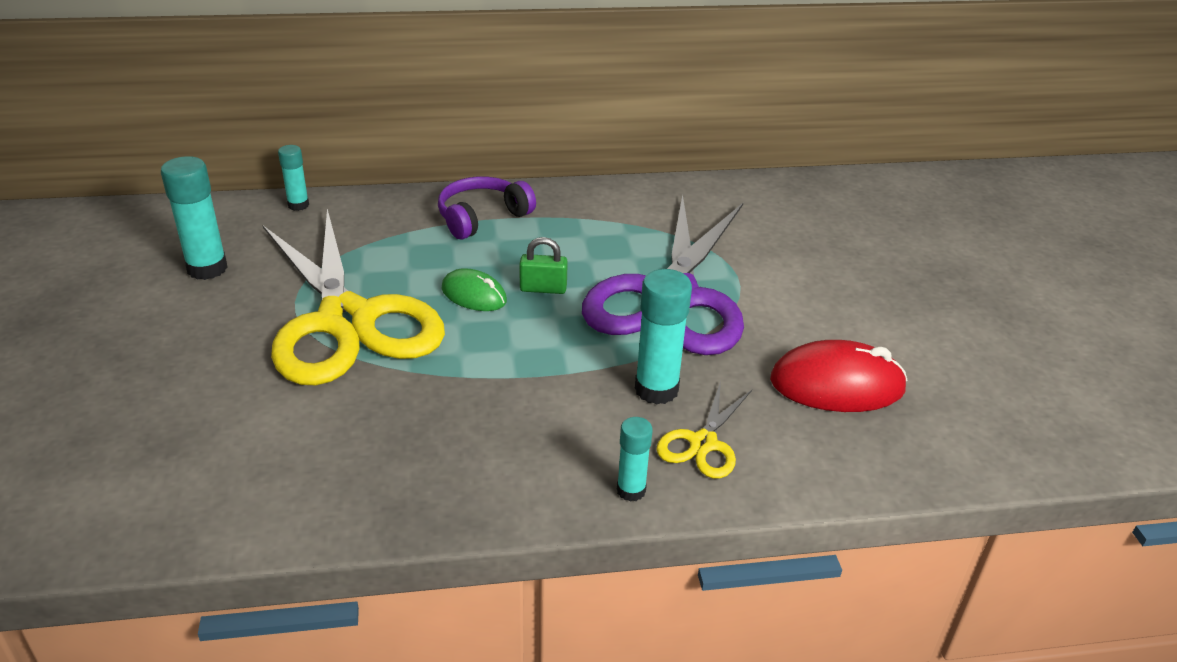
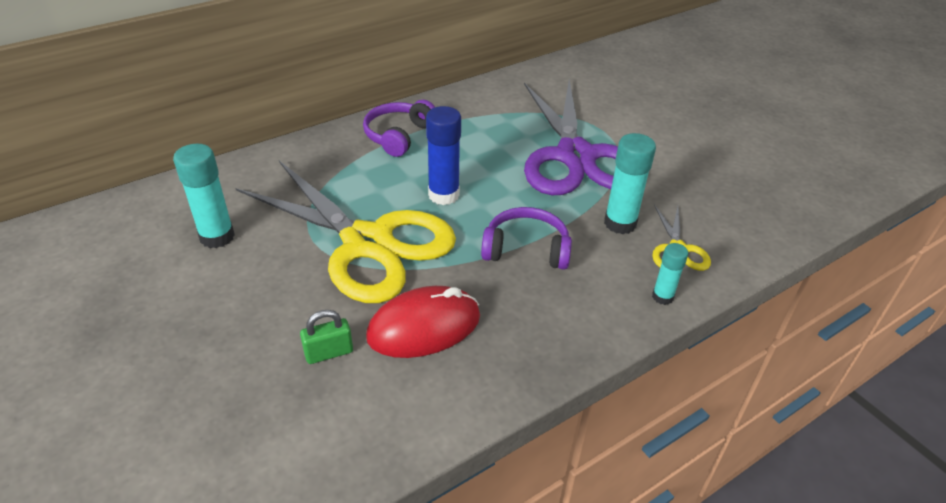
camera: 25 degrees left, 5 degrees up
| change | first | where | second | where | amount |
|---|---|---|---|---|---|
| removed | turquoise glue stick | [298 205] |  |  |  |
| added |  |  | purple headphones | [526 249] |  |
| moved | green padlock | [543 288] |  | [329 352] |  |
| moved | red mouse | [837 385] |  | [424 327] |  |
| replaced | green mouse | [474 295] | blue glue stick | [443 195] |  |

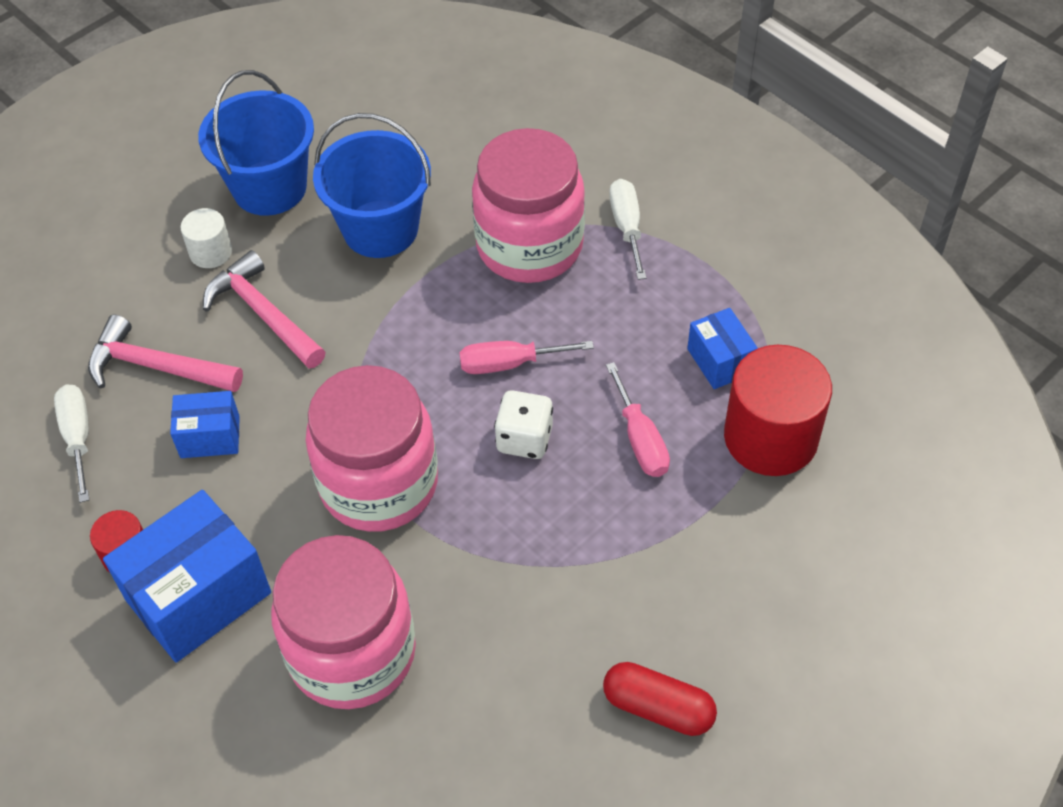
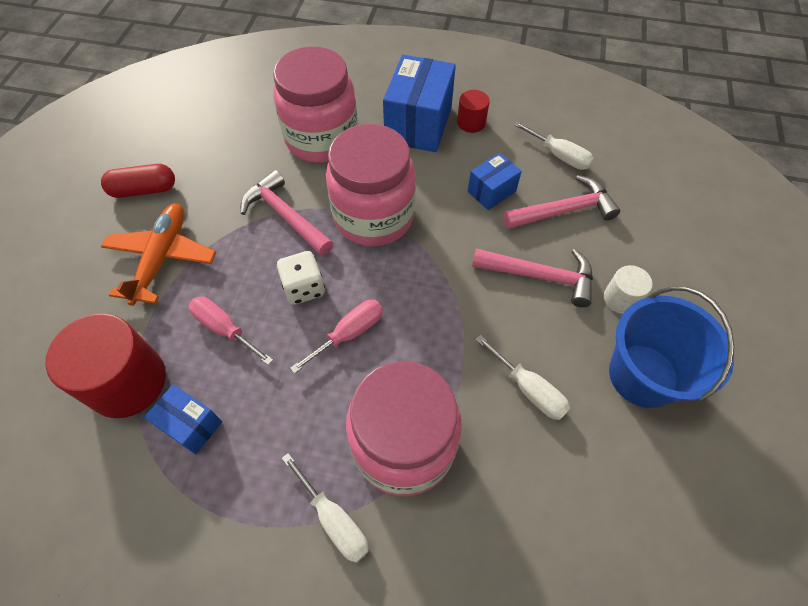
camera: 145 degrees right, 5 degrees up
| change | first | where | second | where | amount |
|---|---|---|---|---|---|
| added |  |  | orange plane | [162 258] |  |
| added |  |  | pink hammer | [285 216] |  |
| replaced | blue bucket | [380 229] | white screwdriver | [529 389] |  |

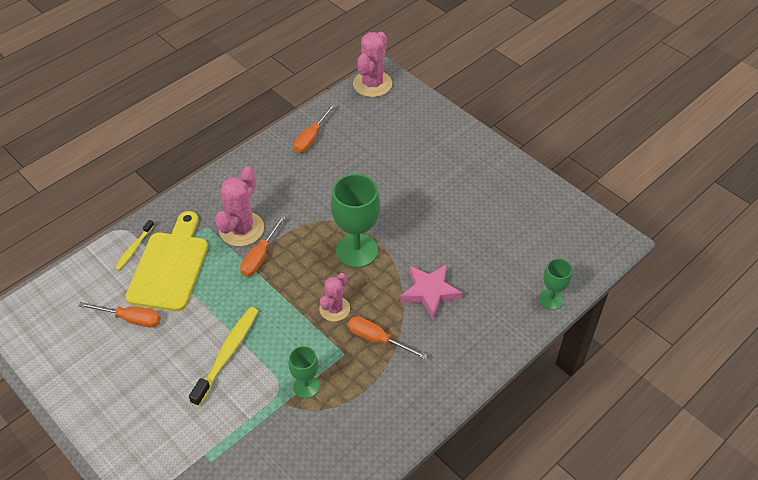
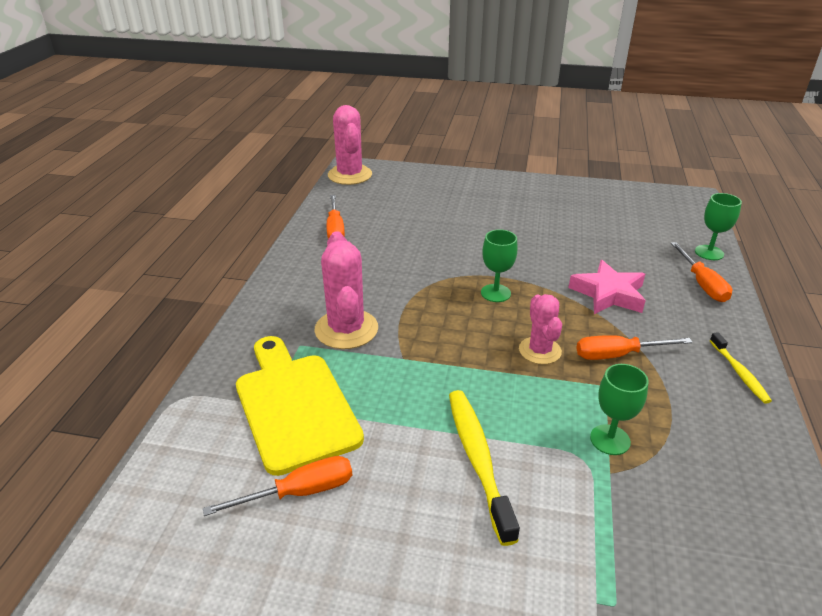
camera: 35 degrees left, 15 degrees down
| change | first | where | second | where | amount |
|---|---|---|---|---|---|
| moved | yellow toothbrush | [134 249] |  | [739 373] |  |
| moved | orange screwdriver | [260 256] |  | [702 284] |  |
| resized | green goblet | [357 250] |  | [495 293] | x0.55 |

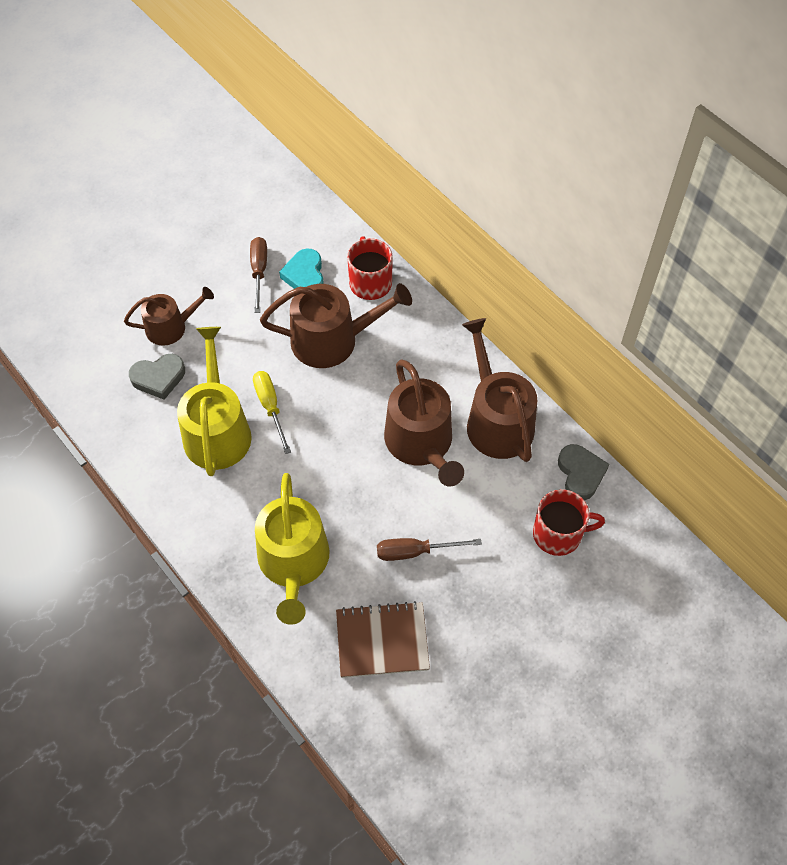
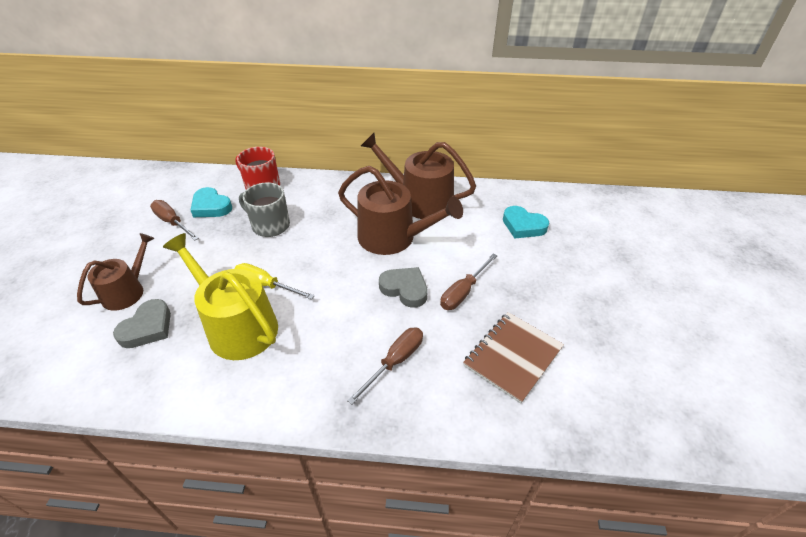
camera: 45 degrees left, 15 degrees down
| change | first | where | second | where | amount |
|---|---|---|---|---|---|
| moved | grey heart | [580 474] |  | [405 289] |  |
| replaced | yellow watering can | [293 563] | brown screwdriver | [395 362] |  |
| replaced | brown watering can | [332 340] | grey mug | [270 225] |  |
| replaced | red mug | [558 534] | turquoise heart | [523 226] |  |

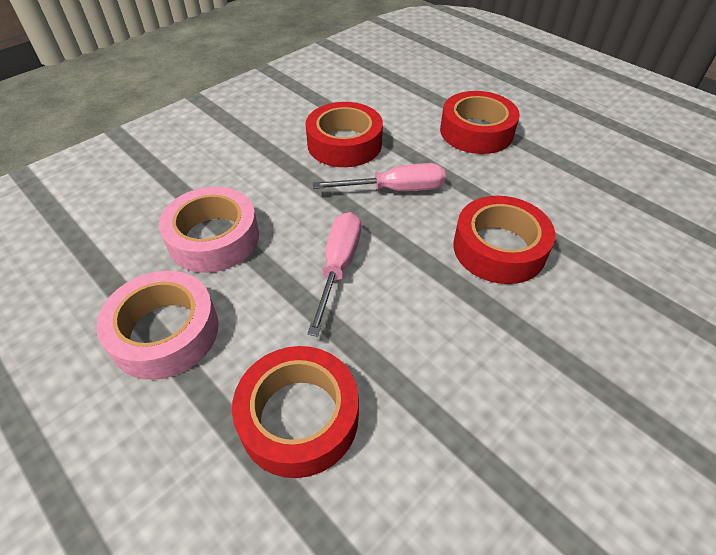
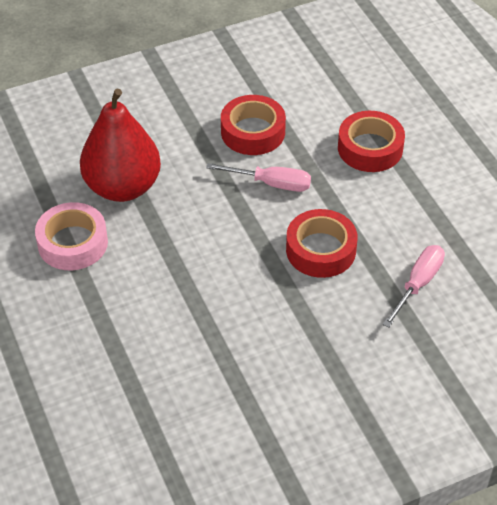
camera: 20 degrees right, 0 degrees up
| change | first | where | second | where | amount |
|---|---|---|---|---|---|
| removed | red tape | [299 417] |  |  |  |
| moved | pink screwdriver | [338 266] |  | [418 284] |  |
| replaced | pink tape | [213 238] | red pear | [123 187] |  |

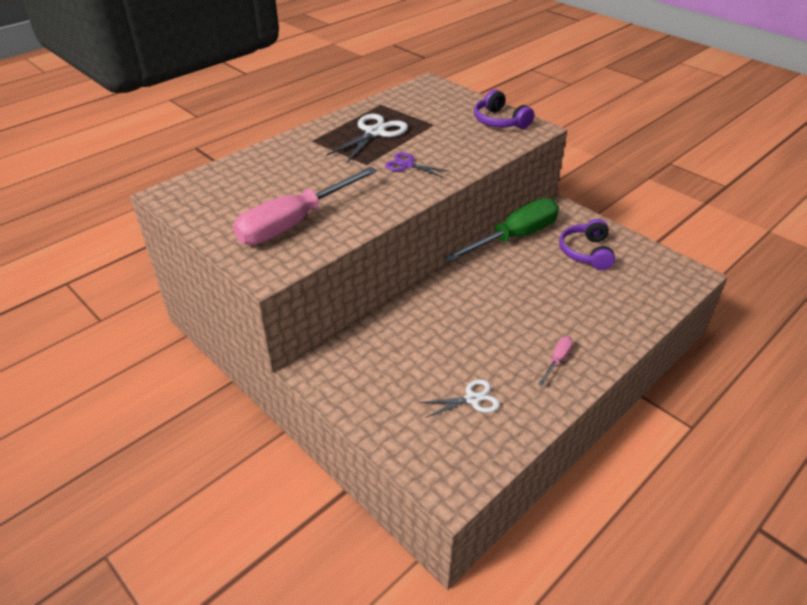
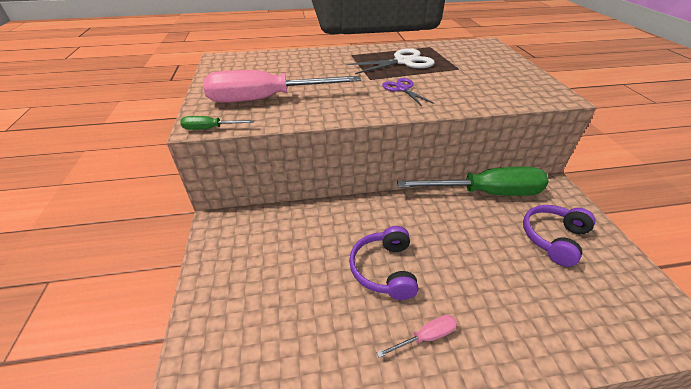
camera: 35 degrees right, 0 degrees up
| change | first | where | second | where | amount |
|---|---|---|---|---|---|
| removed | white scissors | [472 399] |  |  |  |
| added |  |  | green screwdriver | [210 129] |  |
| moved | purple headphones | [500 121] |  | [384 269] |  |

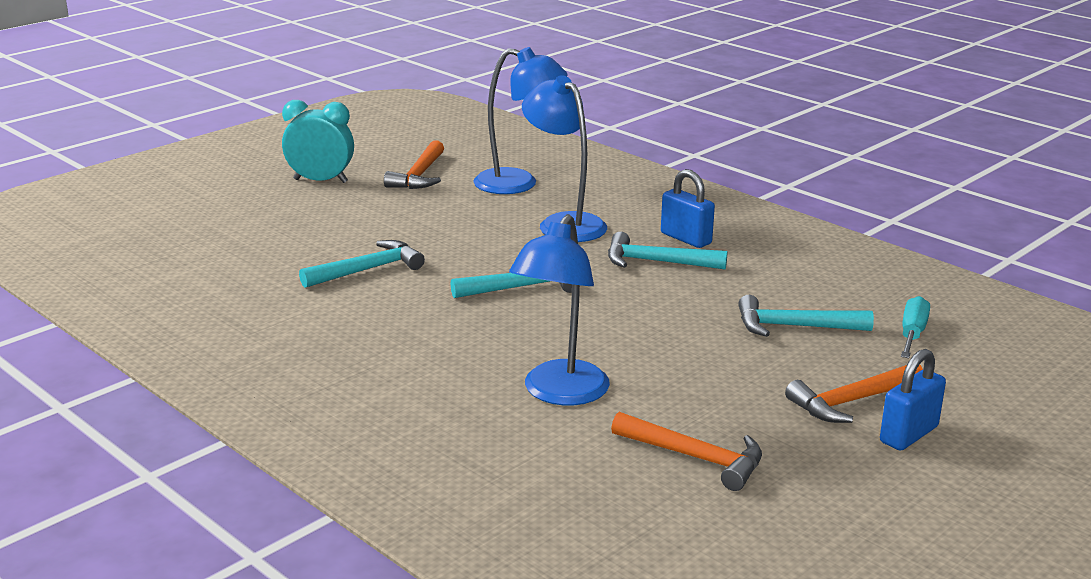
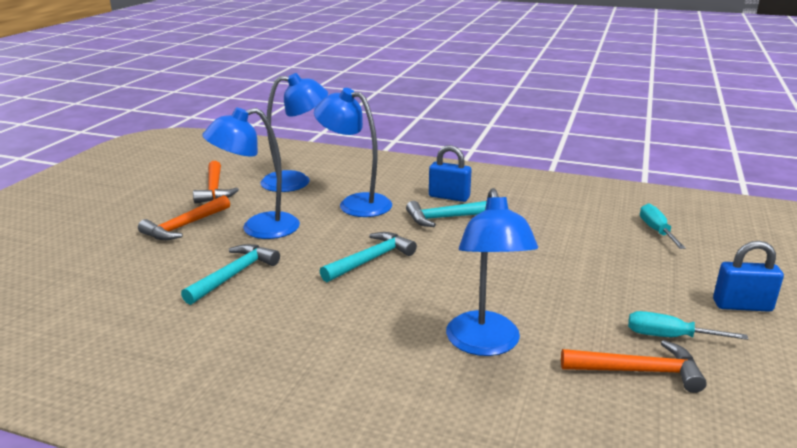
camera: 25 degrees left, 0 degrees up
| change | first | where | second | where | amount |
|---|---|---|---|---|---|
| removed | turquoise clock | [320 181] |  |  |  |
| removed | turquoise hammer | [794 327] |  |  |  |
| added |  |  | blue lamp | [258 228] |  |
| added |  |  | turquoise screwdriver | [669 336] |  |
| moved | orange hammer | [851 401] |  | [184 226] |  |
| turned | blue padlock | [908 434] |  | [742 305] | 75 degrees clockwise |

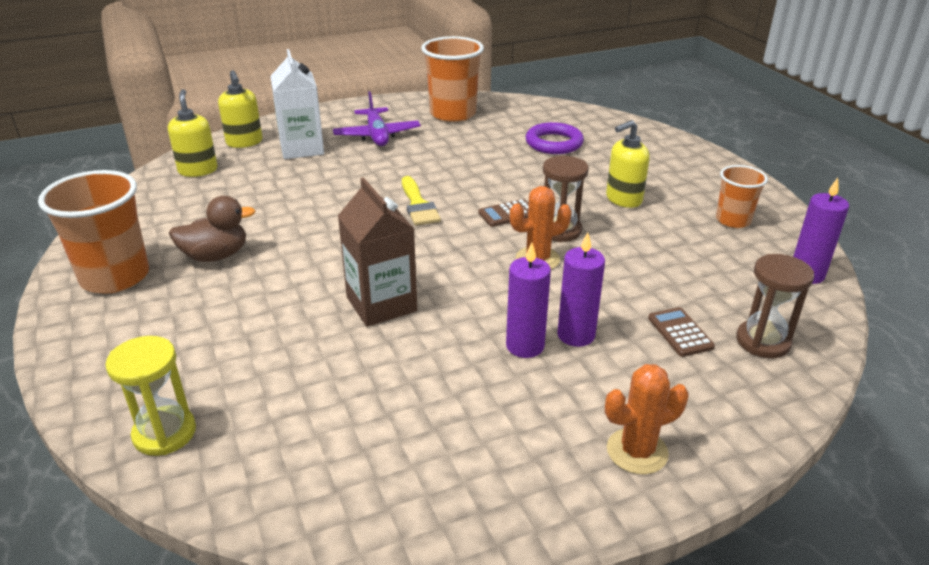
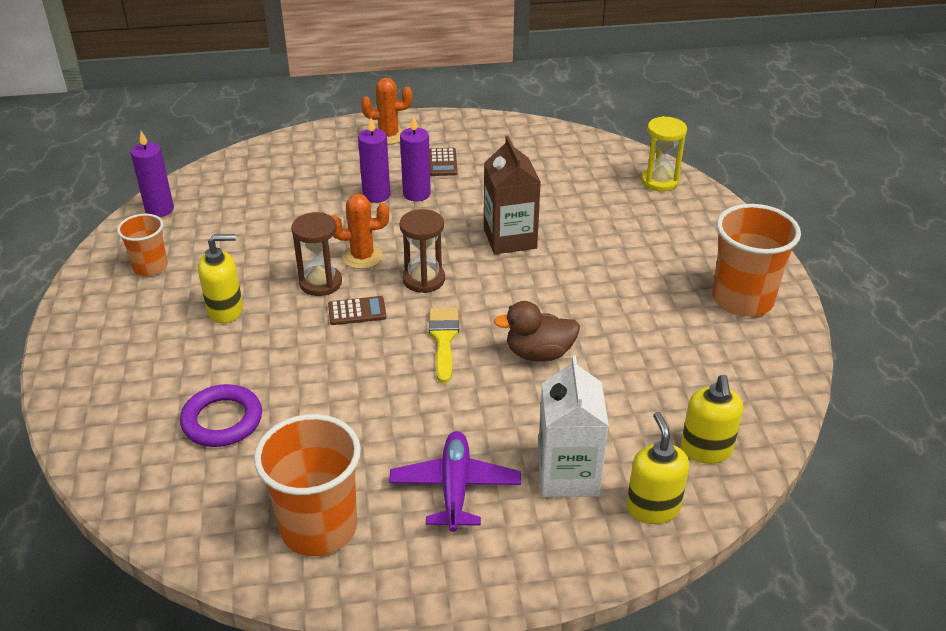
camera: 165 degrees left, 5 degrees up
| change | first | where | second | where | amount |
|---|---|---|---|---|---|
| moved | brown duck | [216 256] |  | [539 353] |  |
| moved | brown calculator | [680 332] |  | [442 163] |  |
| moved | brown hourglass | [763 341] |  | [424 279] |  |

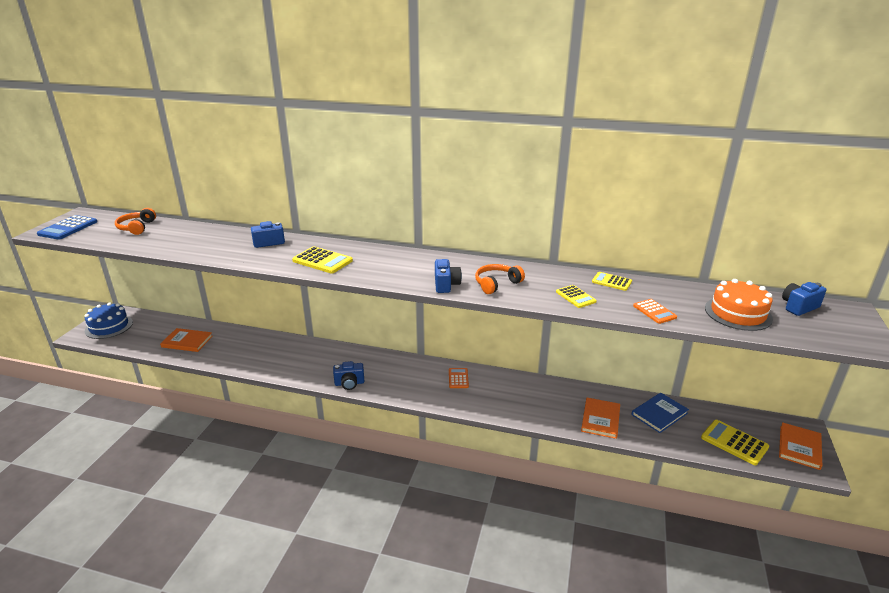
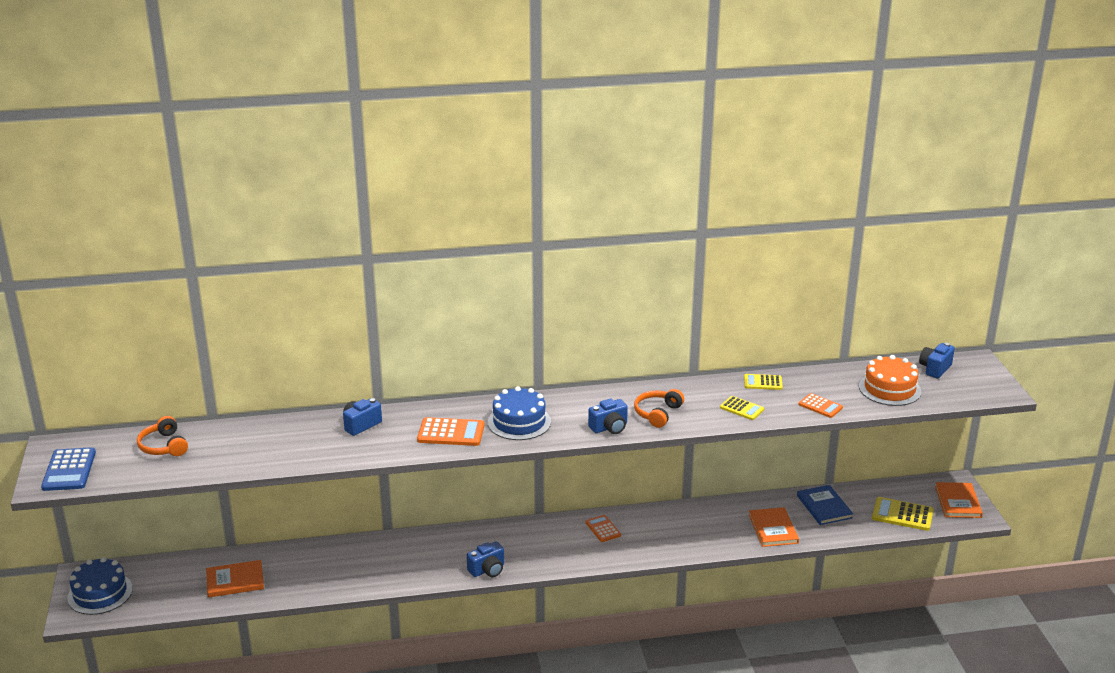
camera: 25 degrees left, 0 degrees up
| change | first | where | second | where | amount |
|---|---|---|---|---|---|
| added |  |  | blue cake | [519 422] |  |
| recoloured | yellow calculator | [322 261] | orange calculator | [451 433] |  |
| turned | blue camera | [446 285] |  | [609 428] | 90 degrees clockwise |
| turned | blue book | [659 414] |  | [824 507] | 45 degrees counterclockwise |

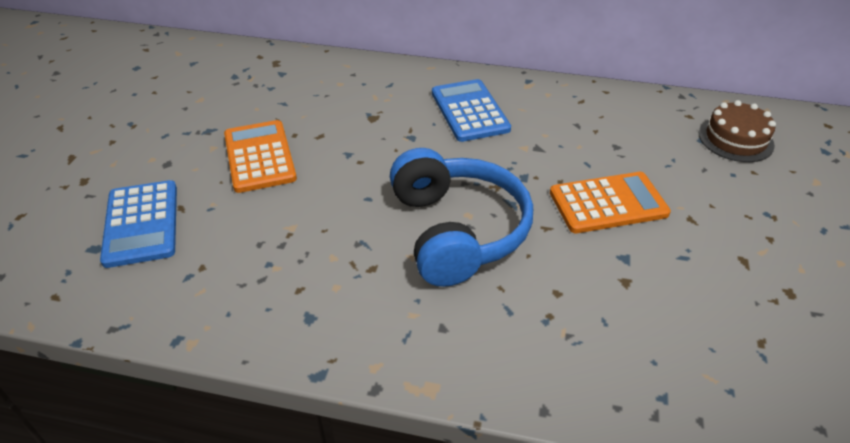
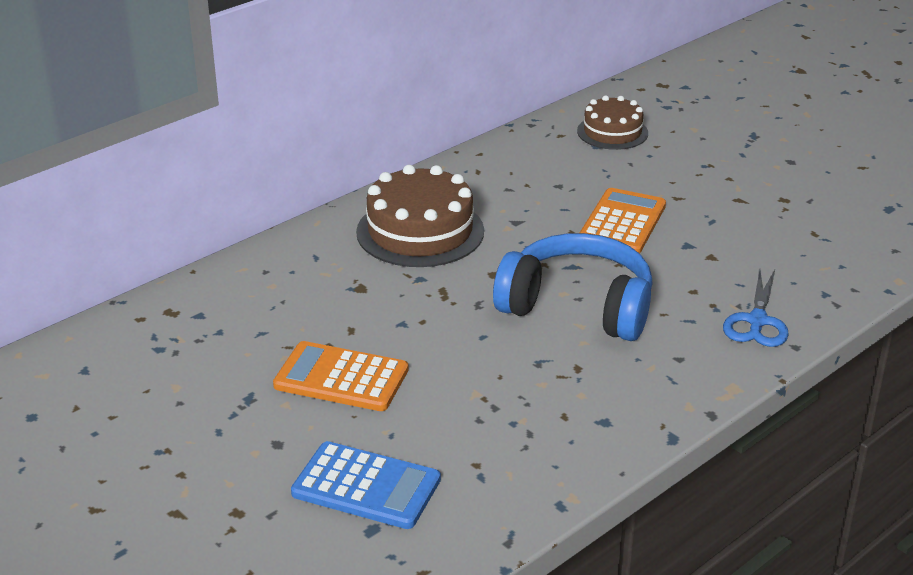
camera: 55 degrees left, 10 degrees down
| change | first | where | second | where | amount |
|---|---|---|---|---|---|
| added |  |  | blue scissors | [757 321] |  |
| replaced | blue calculator | [469 111] | brown cake | [420 231] |  |

